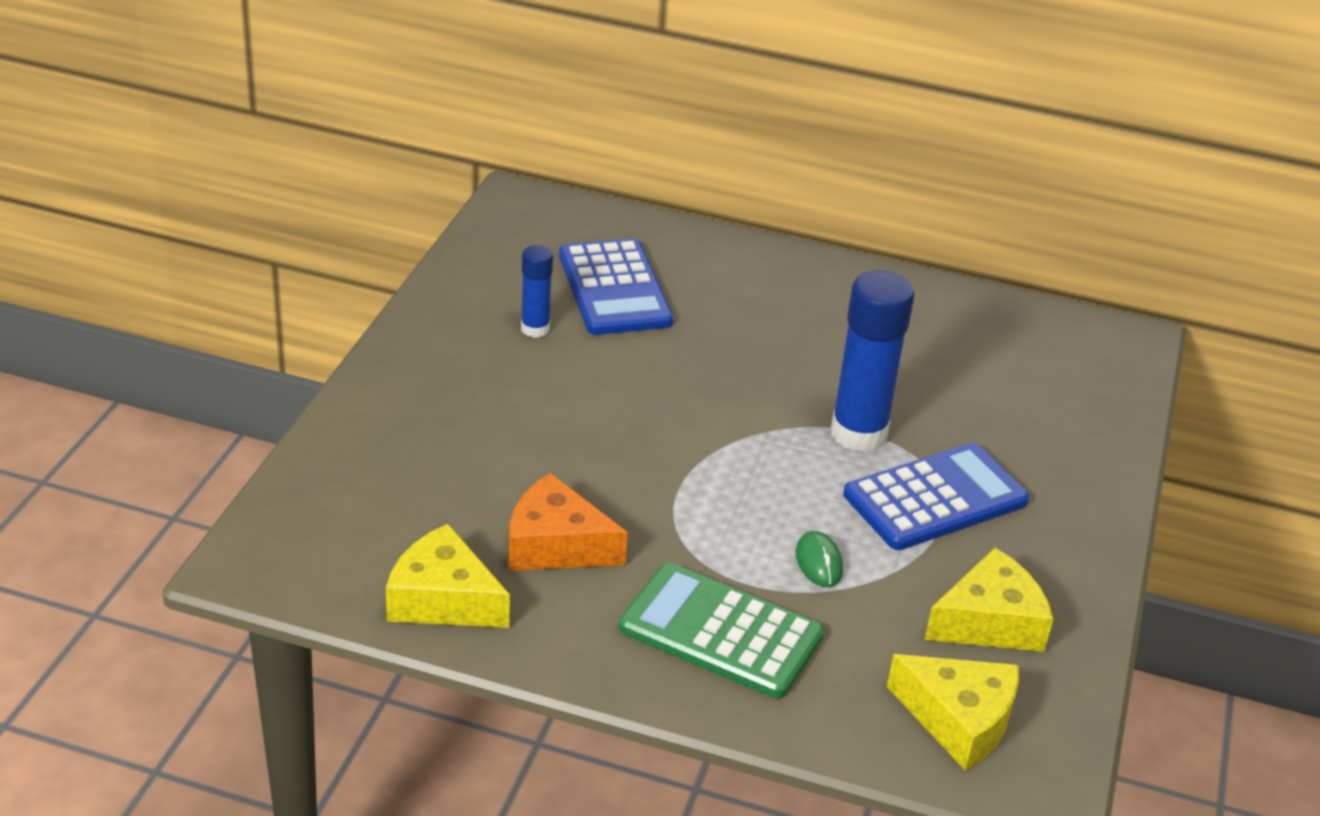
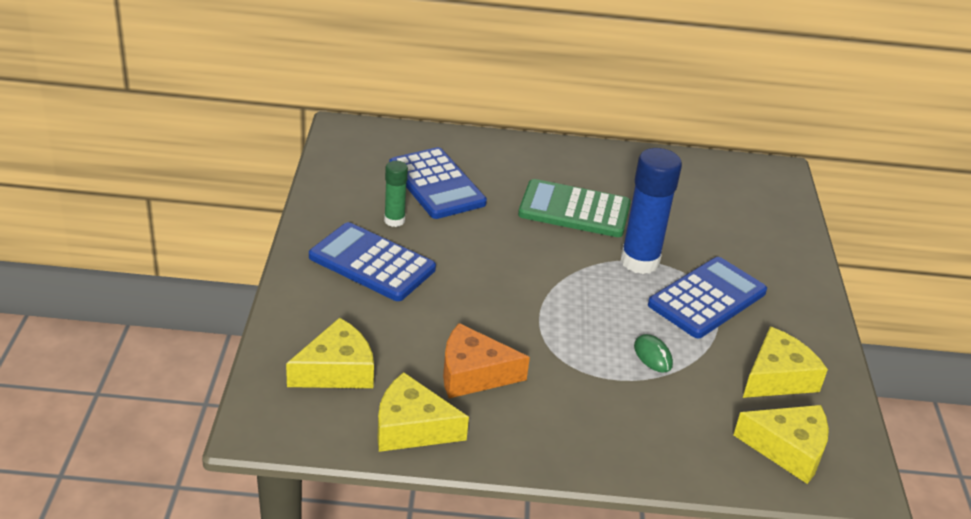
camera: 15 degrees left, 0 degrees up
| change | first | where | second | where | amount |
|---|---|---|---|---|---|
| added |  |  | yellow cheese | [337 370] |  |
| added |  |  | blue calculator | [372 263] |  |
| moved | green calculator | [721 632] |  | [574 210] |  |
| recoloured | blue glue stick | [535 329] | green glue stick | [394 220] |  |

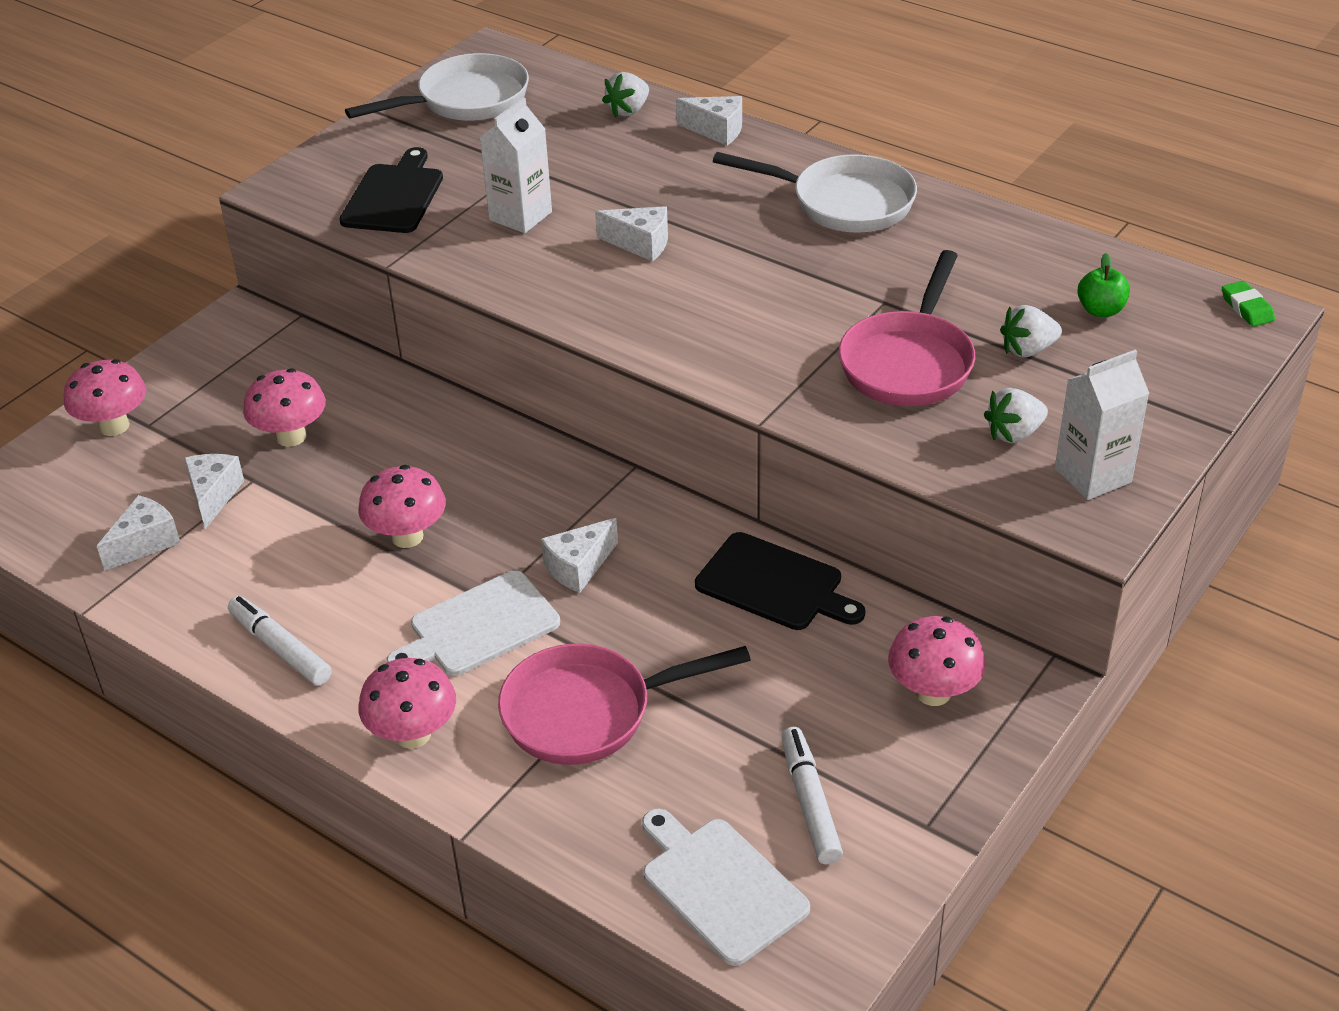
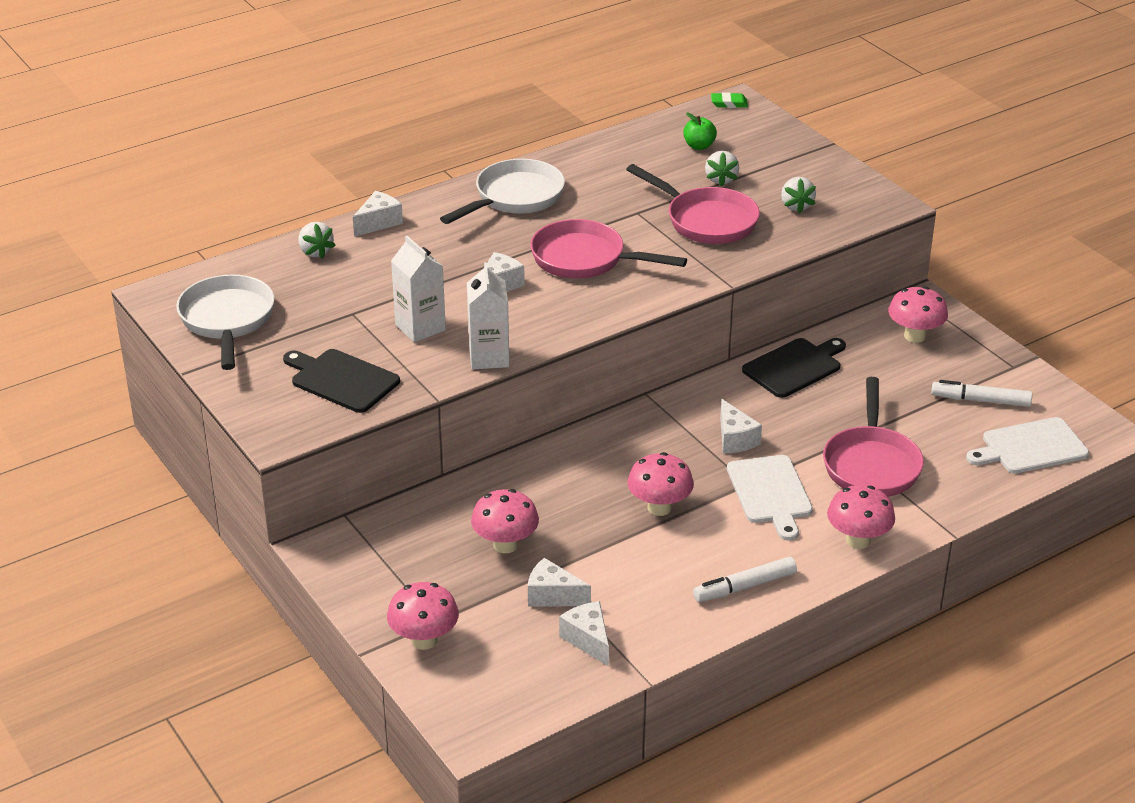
camera: 70 degrees left, 5 degrees down
| change | first | where | second | where | amount |
|---|---|---|---|---|---|
| added |  |  | pink pan | [585 259] |  |
| moved | white carton | [1092 475] |  | [489 357] |  |

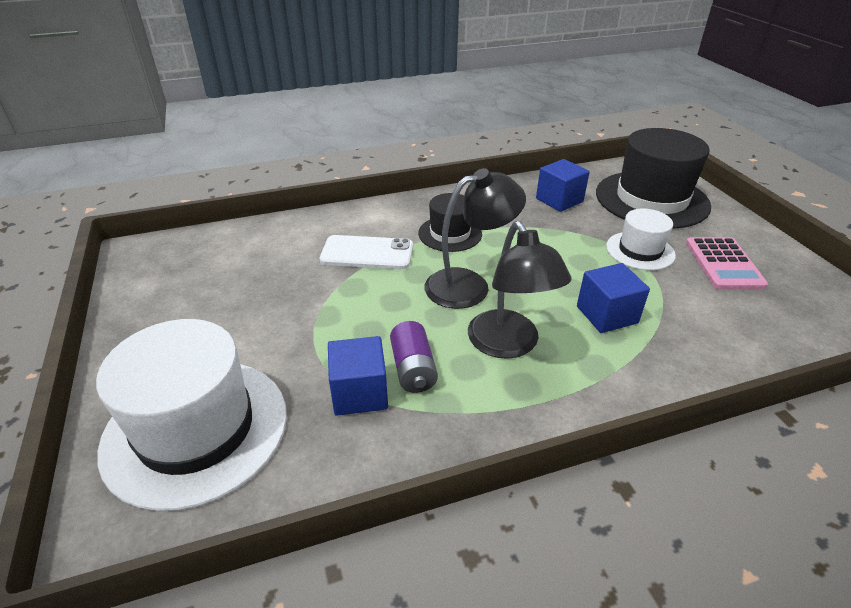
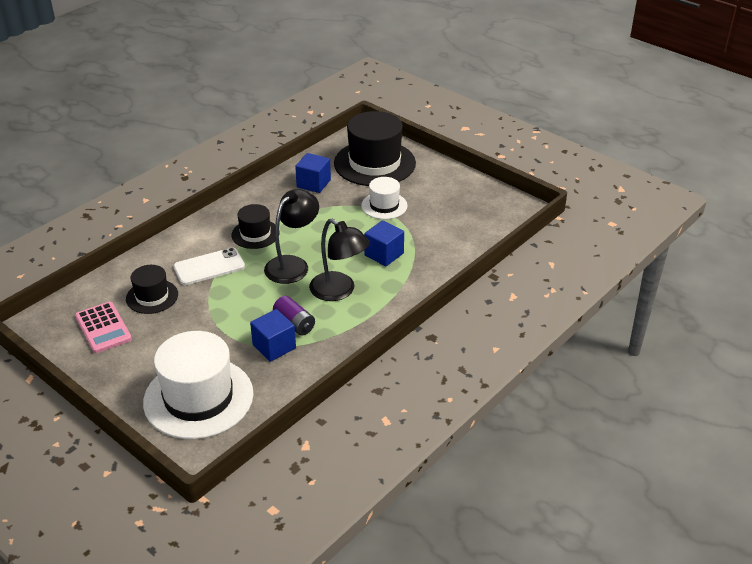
camera: 30 degrees left, 0 degrees up
| change | first | where | second | where | amount |
|---|---|---|---|---|---|
| added |  |  | black hat | [152 296] |  |
| moved | pink calculator | [723 264] |  | [103 328] |  |

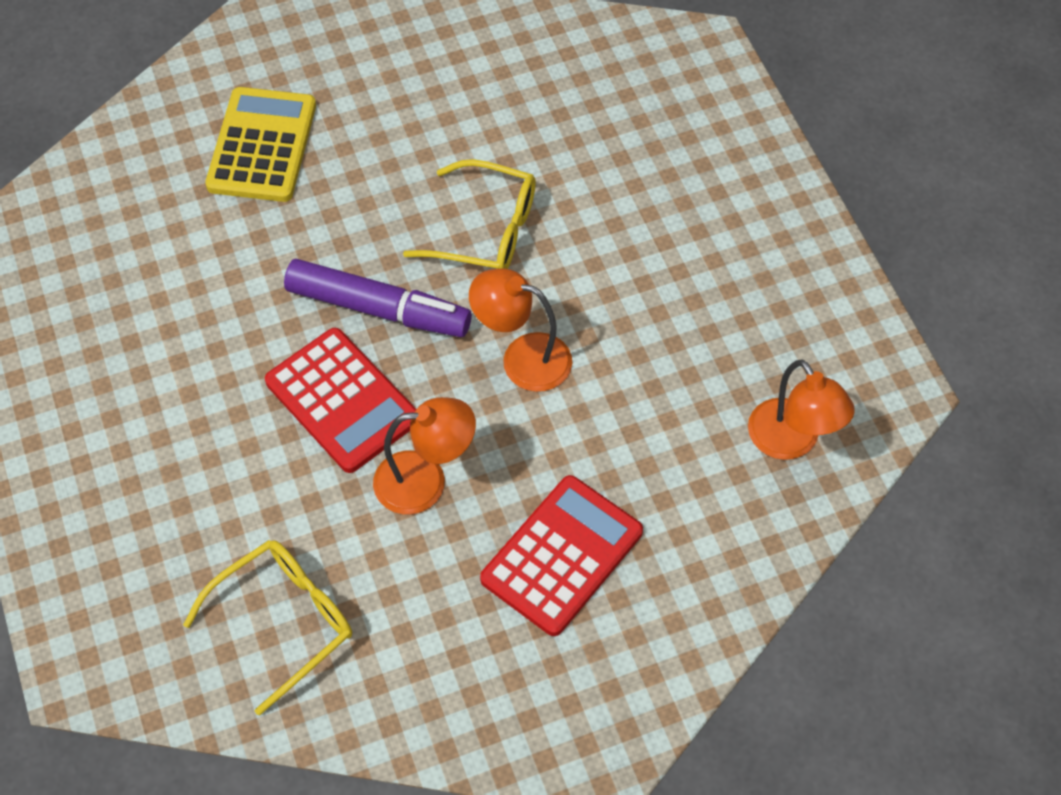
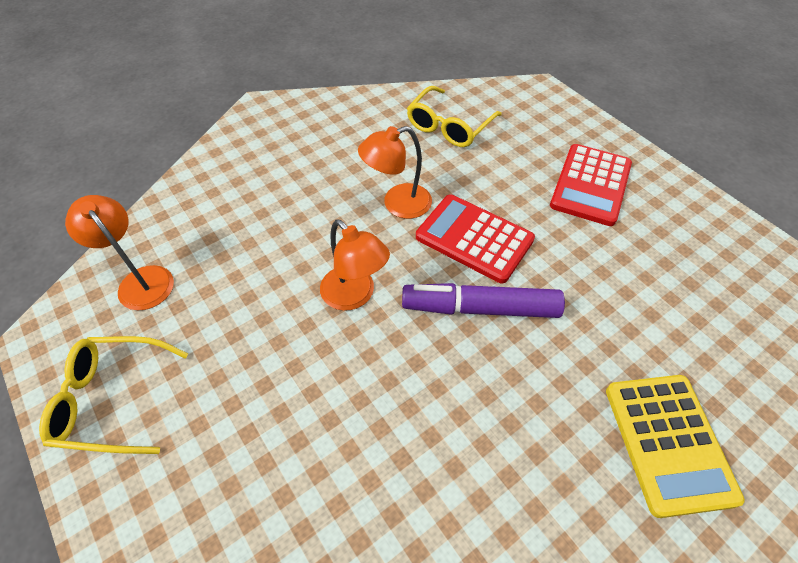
camera: 165 degrees right, 5 degrees down
| change | first | where | second | where | amount |
|---|---|---|---|---|---|
| moved | yellow glasses | [486 230] |  | [112 399] |  |
| moved | red calculator | [561 555] |  | [591 185] |  |
| turned | orange lamp | [522 358] |  | [354 296] | 45 degrees clockwise |

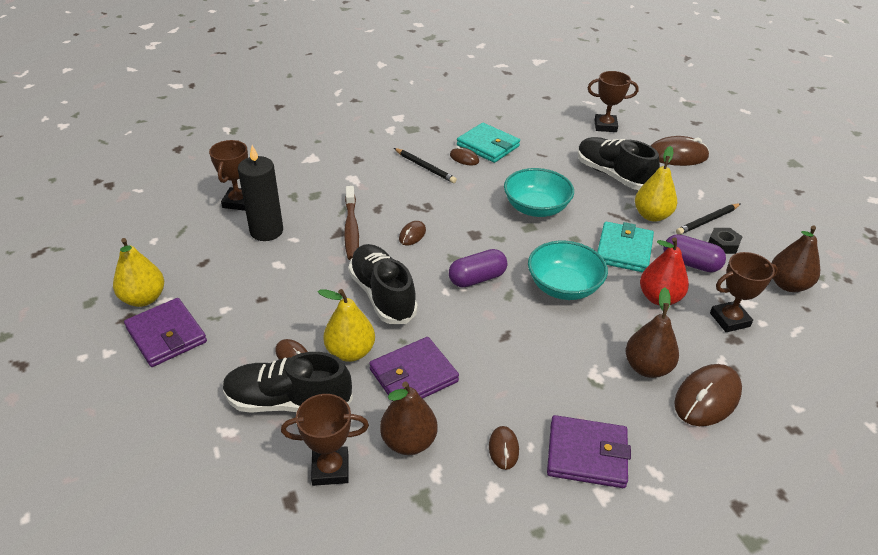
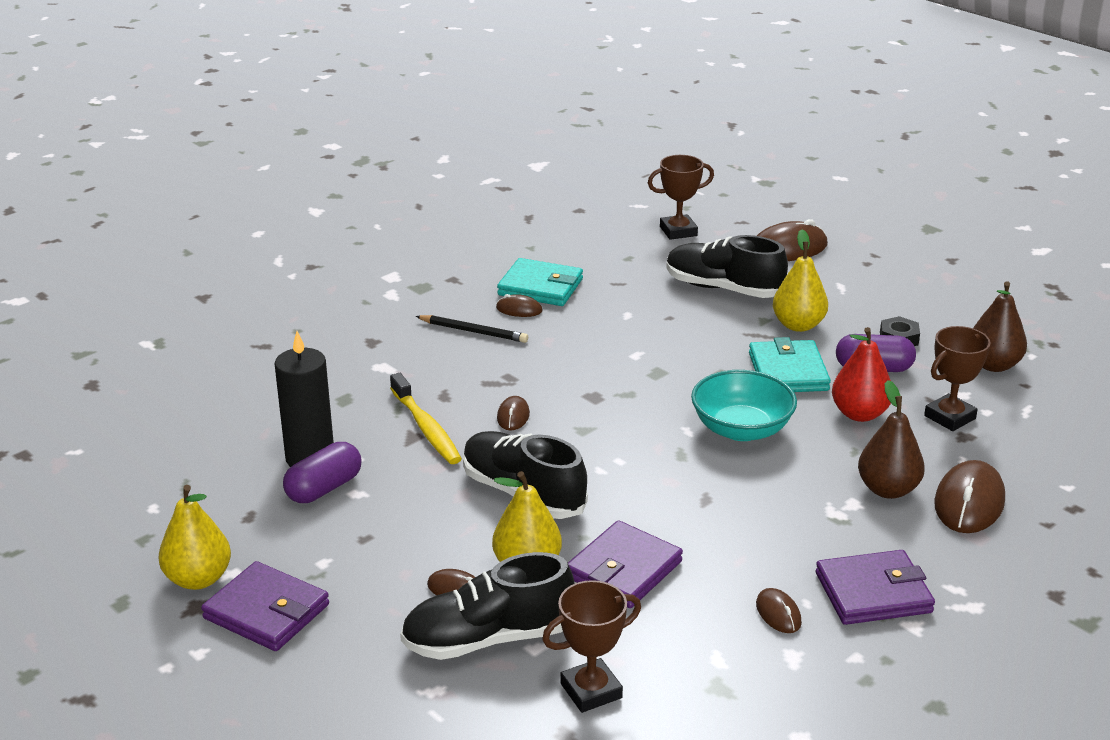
camera: 20 degrees left, 10 degrees down
| change | first | where | second | where | amount |
|---|---|---|---|---|---|
| removed | brown trophy | [238 202] |  |  |  |
| removed | brown pear | [408 442] |  |  |  |
| removed | turquoise bowl | [536 208] |  |  |  |
| removed | black pencil | [707 221] |  |  |  |
| moved | purple capsule | [477 278] |  | [324 488] |  |
| recoloured | brown toothbrush | [351 229] | yellow toothbrush | [426 428] |  |

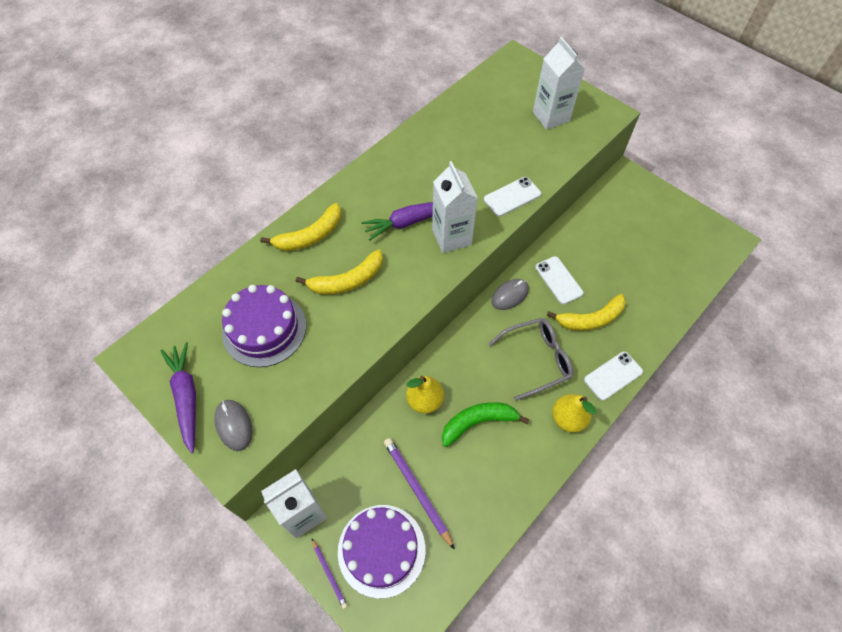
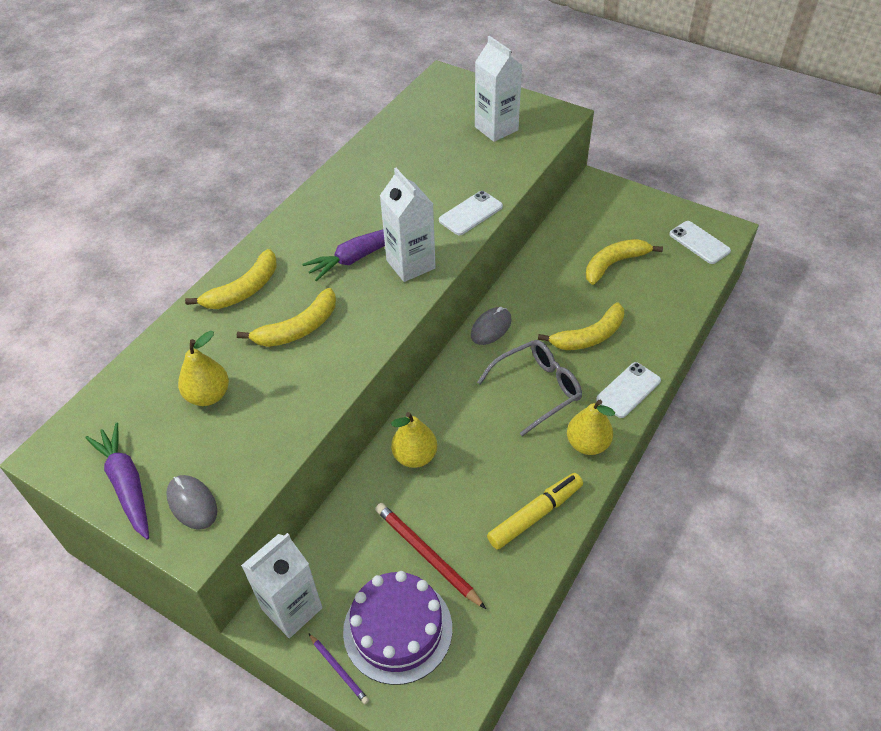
camera: 10 degrees left, 10 degrees down
| change | first | where | second | where | amount |
|---|---|---|---|---|---|
| removed | green banana | [478 422] |  |  |  |
| added |  |  | yellow marker | [535 515] |  |
| added |  |  | yellow banana | [614 264] |  |
| moved | white phone | [558 280] |  | [699 242] |  |
| replaced | purple cake | [264 329] | yellow pear | [208 395] |  |
| recoloured | purple pencil | [417 490] | red pencil | [427 555] |  |

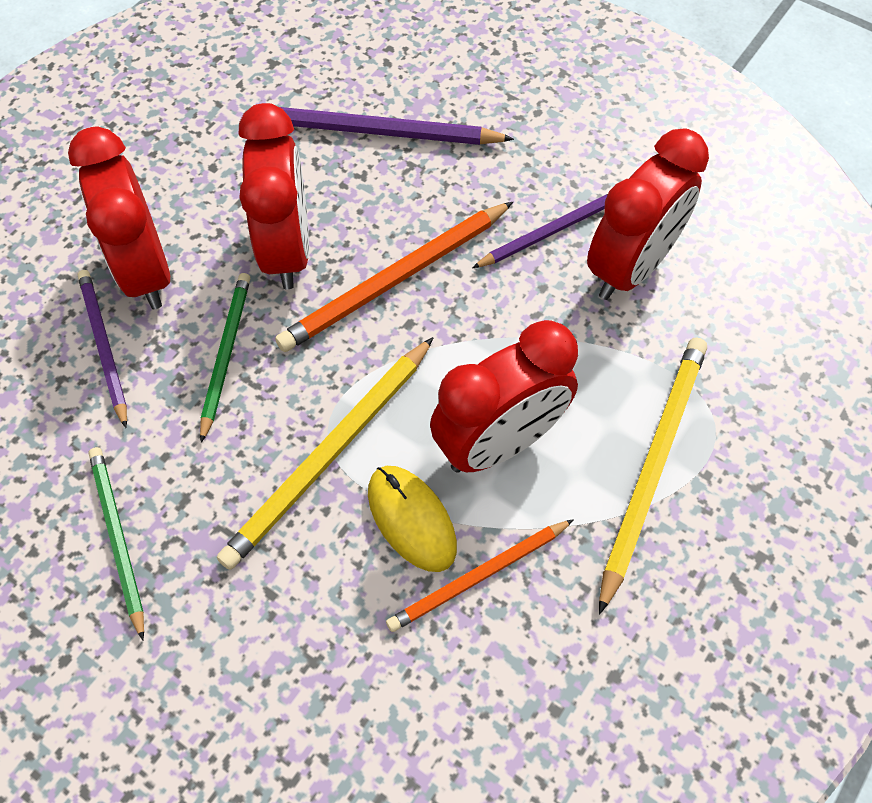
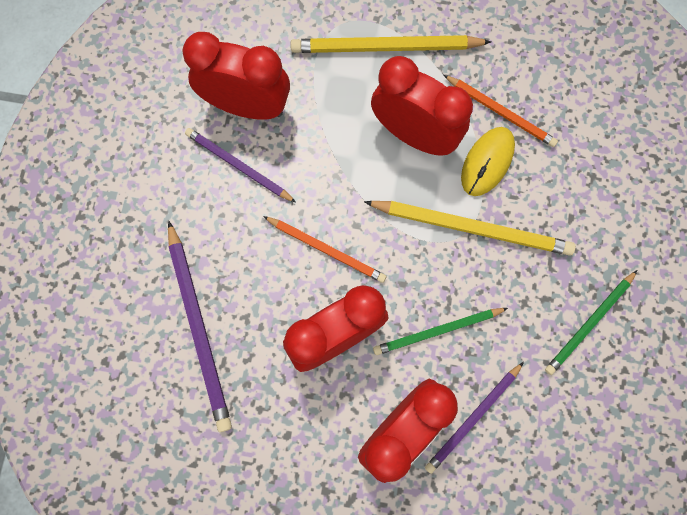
camera: 115 degrees left, 15 degrees up
| change | first | where | second | where | amount |
|---|---|---|---|---|---|
| resized | orange pencil | [395 280] |  | [326 250] | x0.65 |

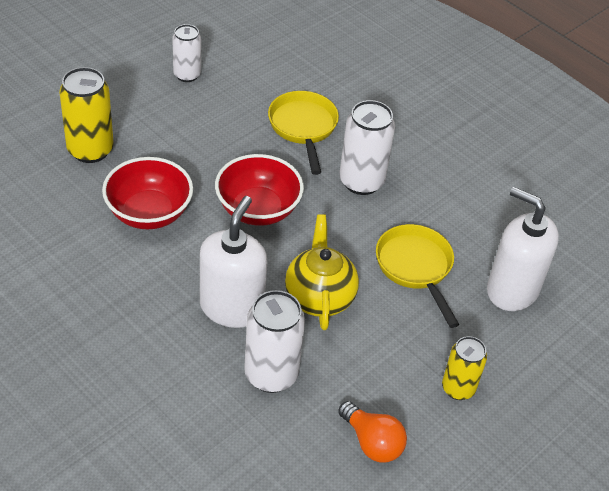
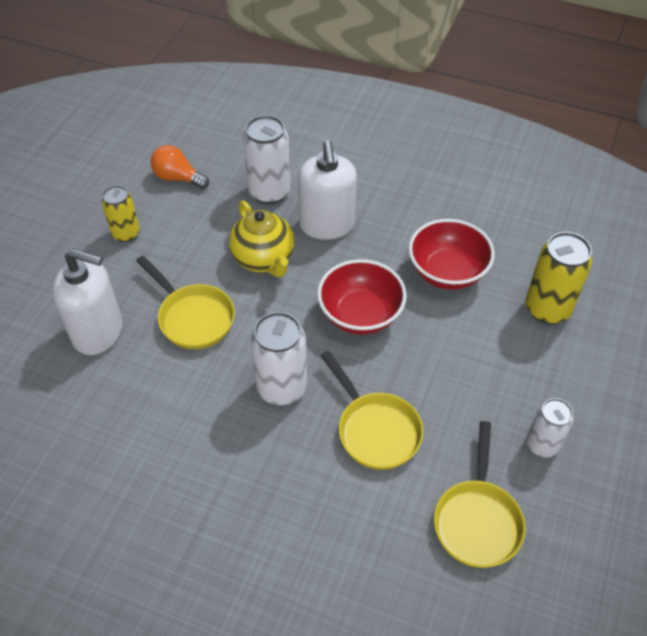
camera: 160 degrees right, 5 degrees up
| change | first | where | second | where | amount |
|---|---|---|---|---|---|
| added |  |  | yellow pan | [477 520] |  |

